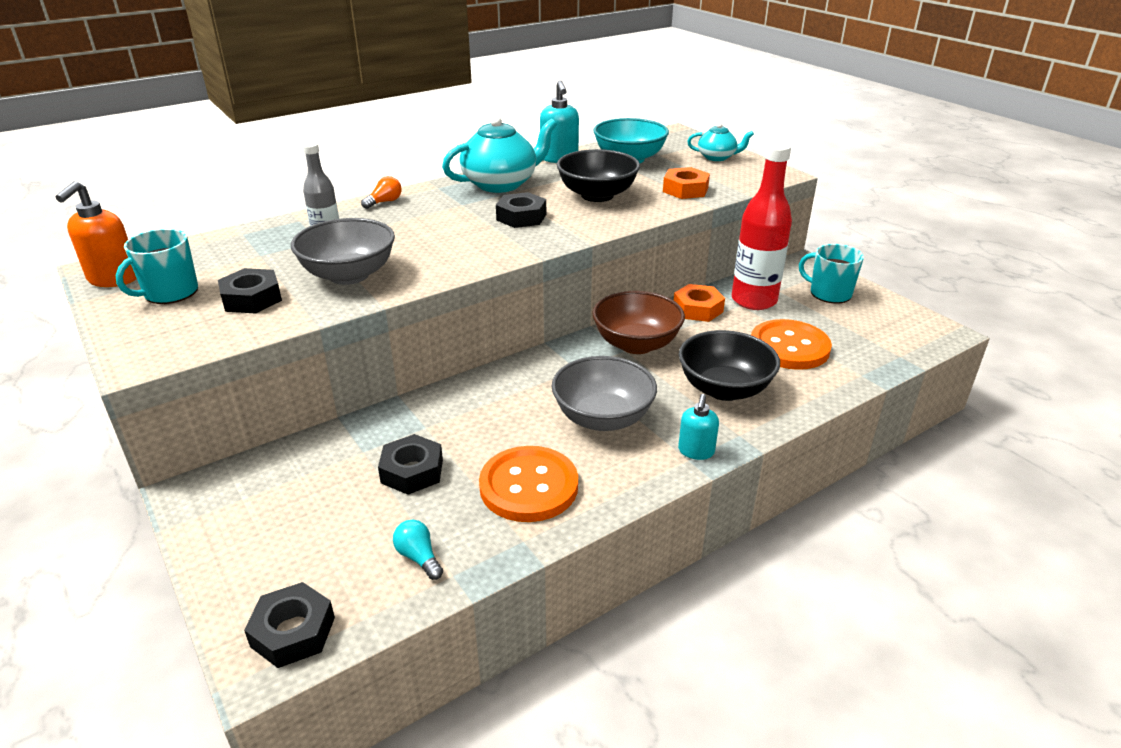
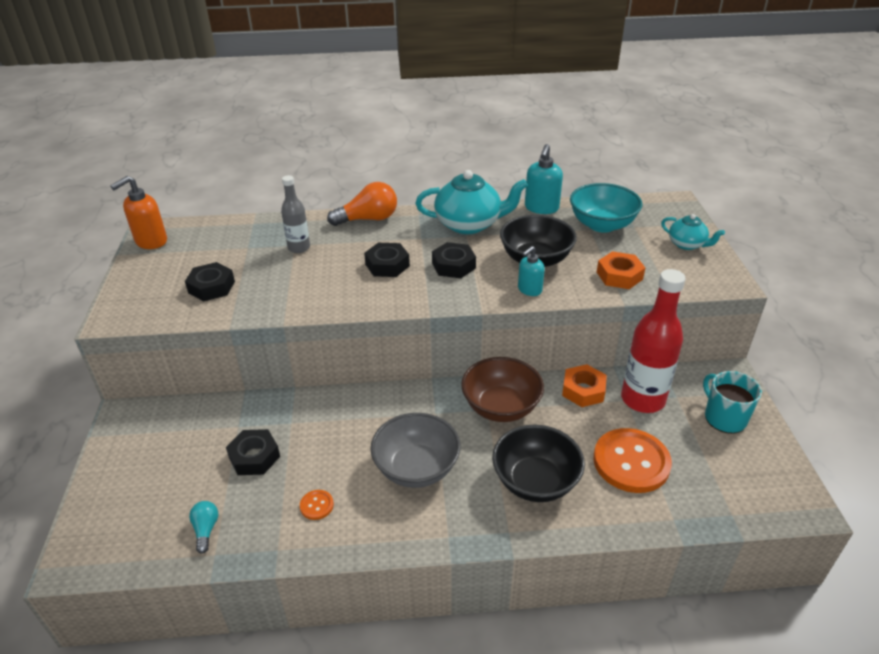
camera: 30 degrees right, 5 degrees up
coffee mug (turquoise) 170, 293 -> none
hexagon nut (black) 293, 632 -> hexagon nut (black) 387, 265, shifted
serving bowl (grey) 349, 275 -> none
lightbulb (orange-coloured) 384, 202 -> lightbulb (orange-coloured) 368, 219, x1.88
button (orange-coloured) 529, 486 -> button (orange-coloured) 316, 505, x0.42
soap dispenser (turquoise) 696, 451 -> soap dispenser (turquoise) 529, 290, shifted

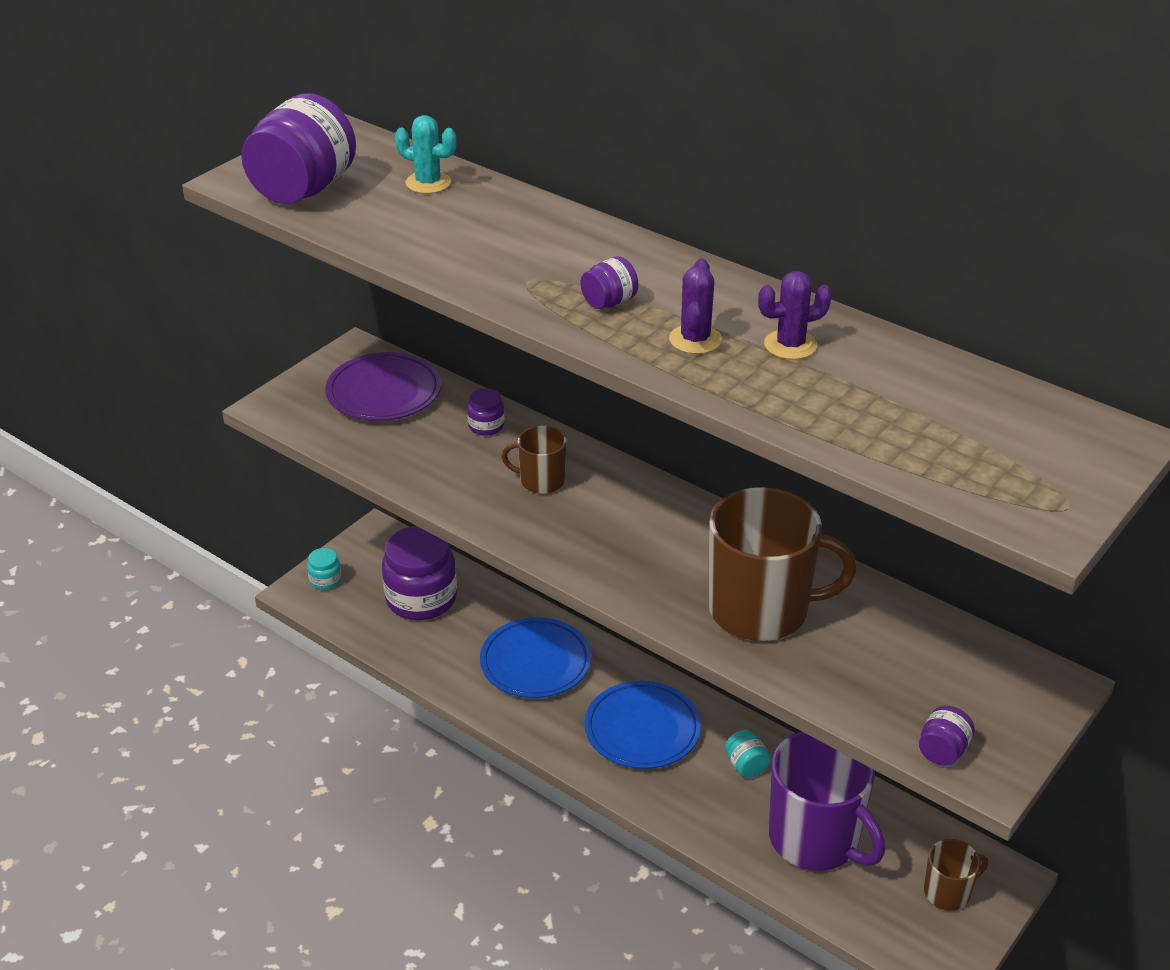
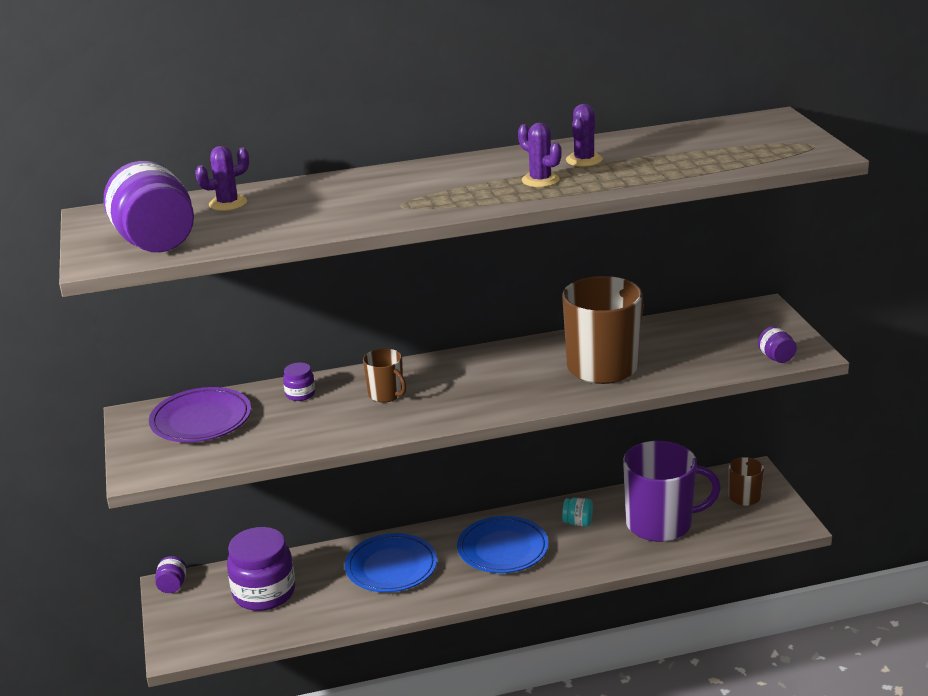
camera: 50 degrees left, 10 degrees down
preserve jar (turquoise) 325, 580 -> none
cactus (turquoise) 428, 183 -> cactus (royal purple) 228, 203
coffee mug (brown) 541, 481 -> coffee mug (brown) 386, 394, 90 degrees counterclockwise
preserve jar (royal purple) 609, 302 -> preserve jar (royal purple) 172, 585, shifted

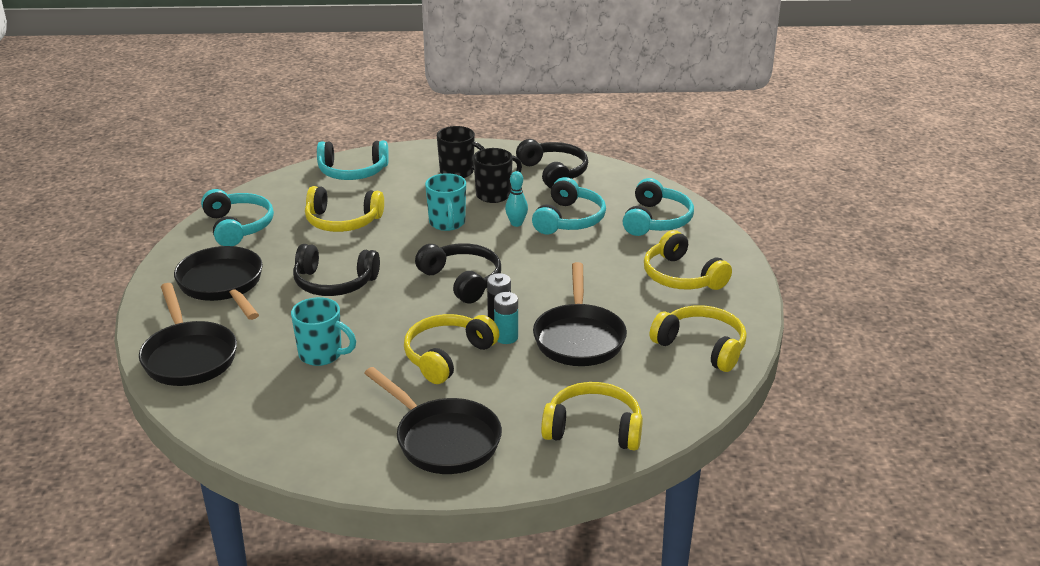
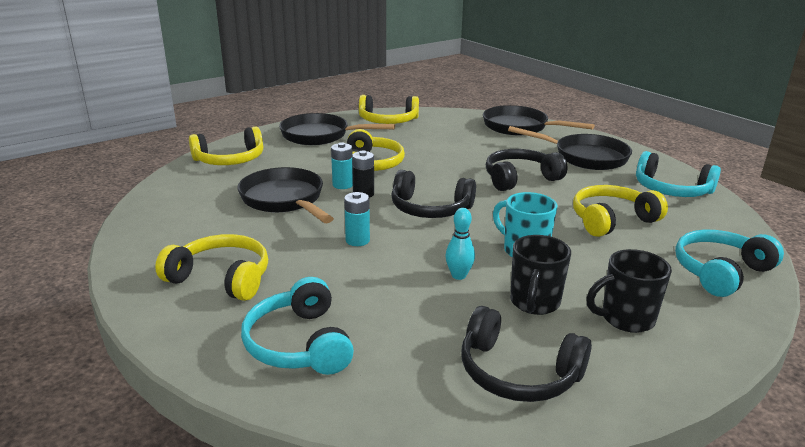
camera: 145 degrees right, 5 degrees down
coffee mug (turquoise) 322, 355 -> none
over-ear headphones (turquoise) 569, 219 -> none
over-ear headphones (golden) 701, 347 -> over-ear headphones (golden) 388, 121, shifted
none -> AA battery (turquoise) 357, 240

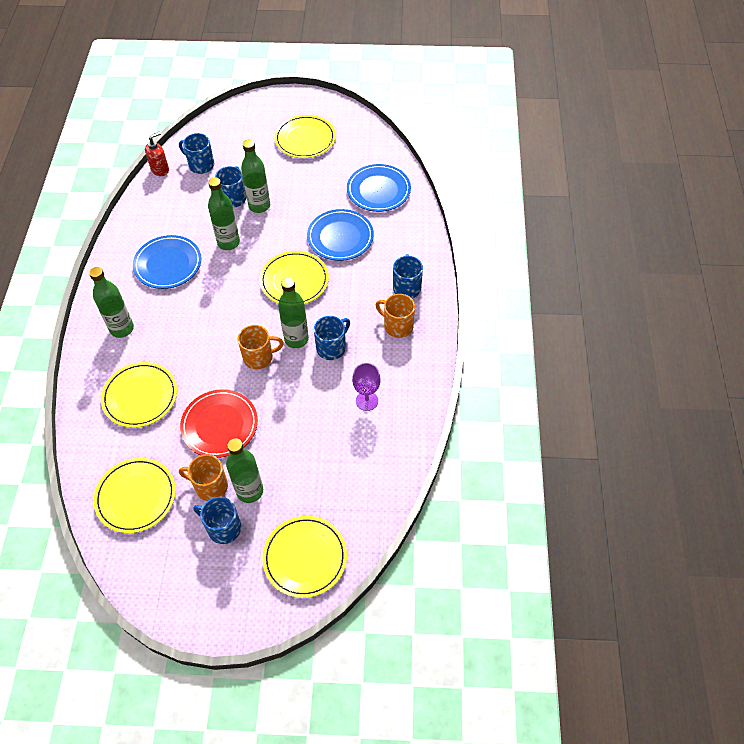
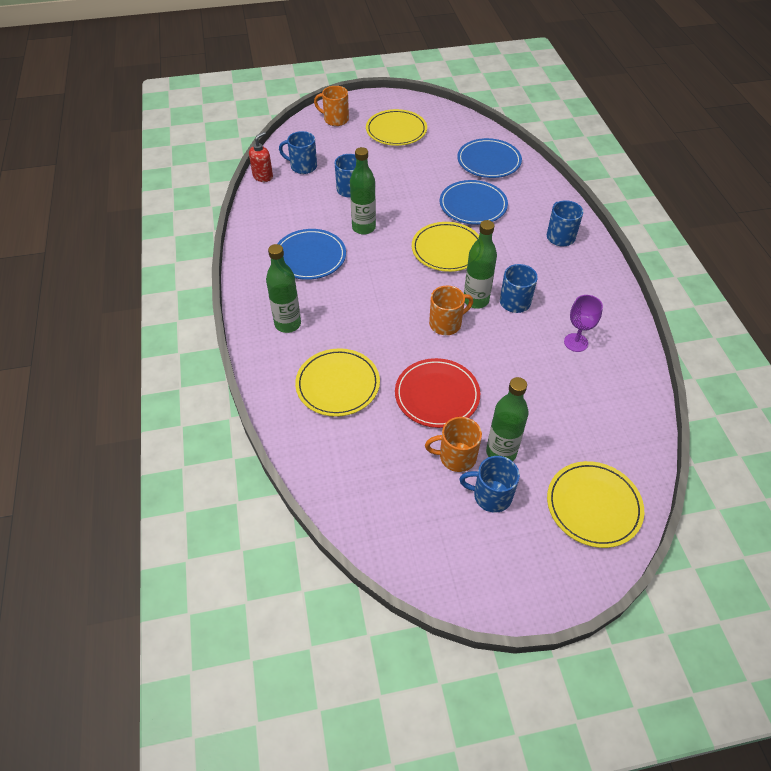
camera: 15 degrees left, 5 degrees down
plate (golden) 136, 496 -> none
flask (leaf-green) 259, 206 -> none
coffee mug (orange-coloured) 397, 326 -> coffee mug (orange-coloured) 335, 119, shifted

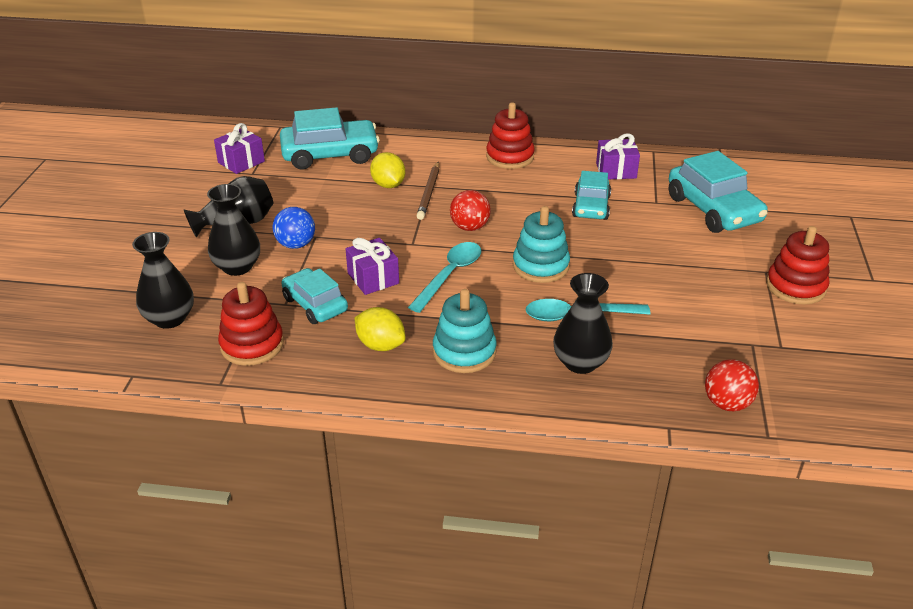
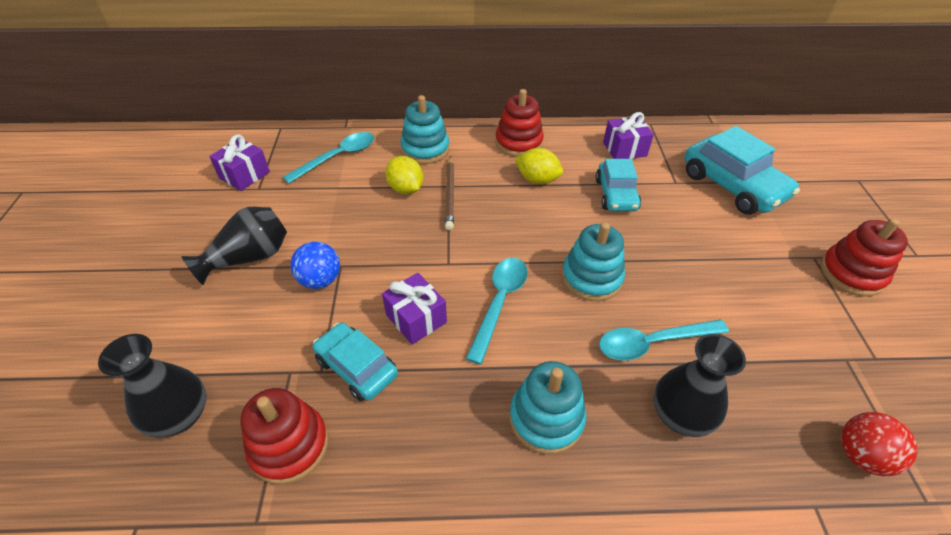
camera: 10 degrees left, 10 degrees up
vase (black) 237, 267 -> none
car (turquoise) 330, 155 -> teaspoon (turquoise) 338, 157
lemon (golden) 380, 345 -> lemon (golden) 537, 180, shifted
play ball (crimson) 470, 227 -> none
none -> stacking rings (turquoise) 425, 149

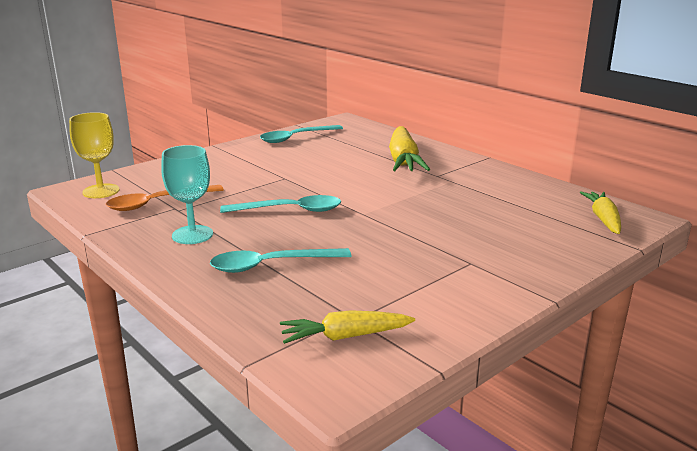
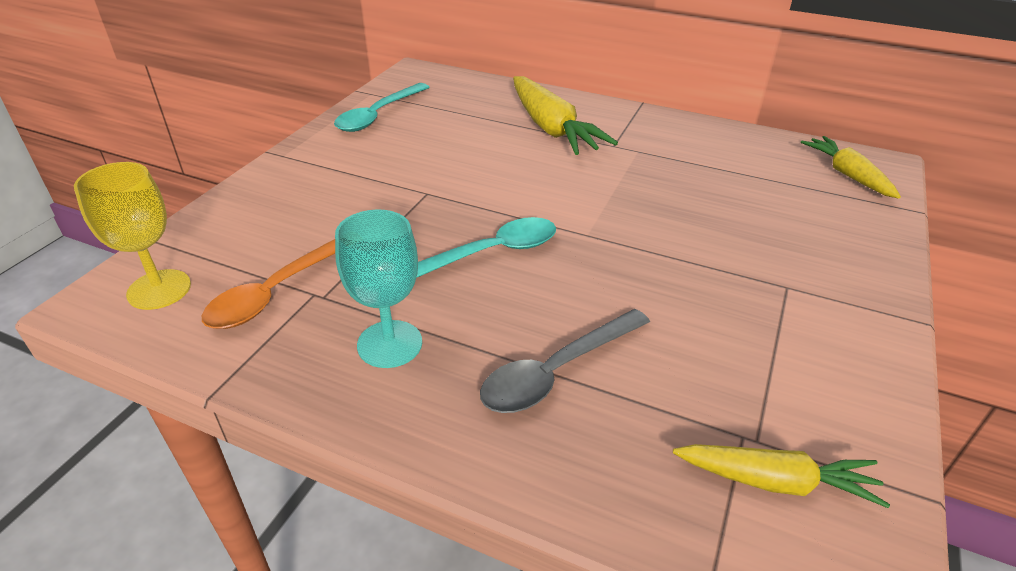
camera: 25 degrees left, 15 degrees up
teaspoon (turquoise) 271, 265 -> teaspoon (grey) 557, 371
carrot (golden) 345, 336 -> carrot (golden) 776, 482, 135 degrees counterclockwise

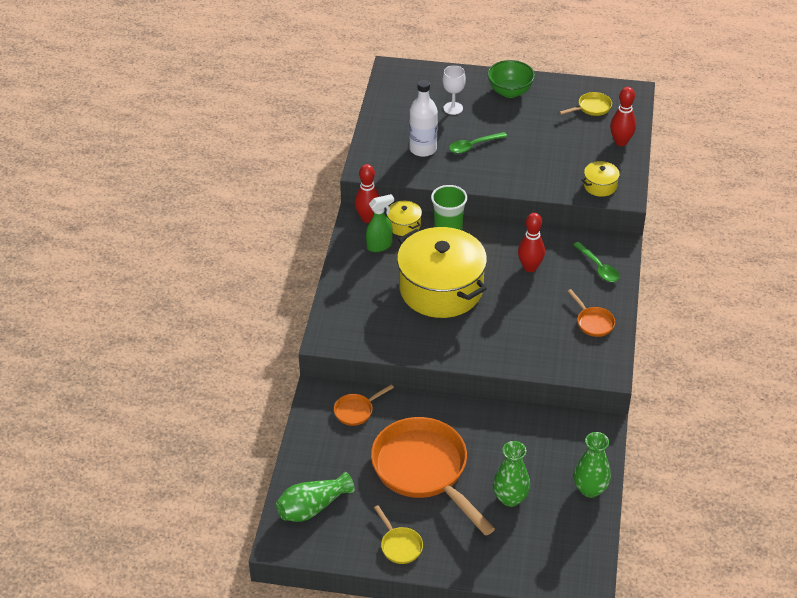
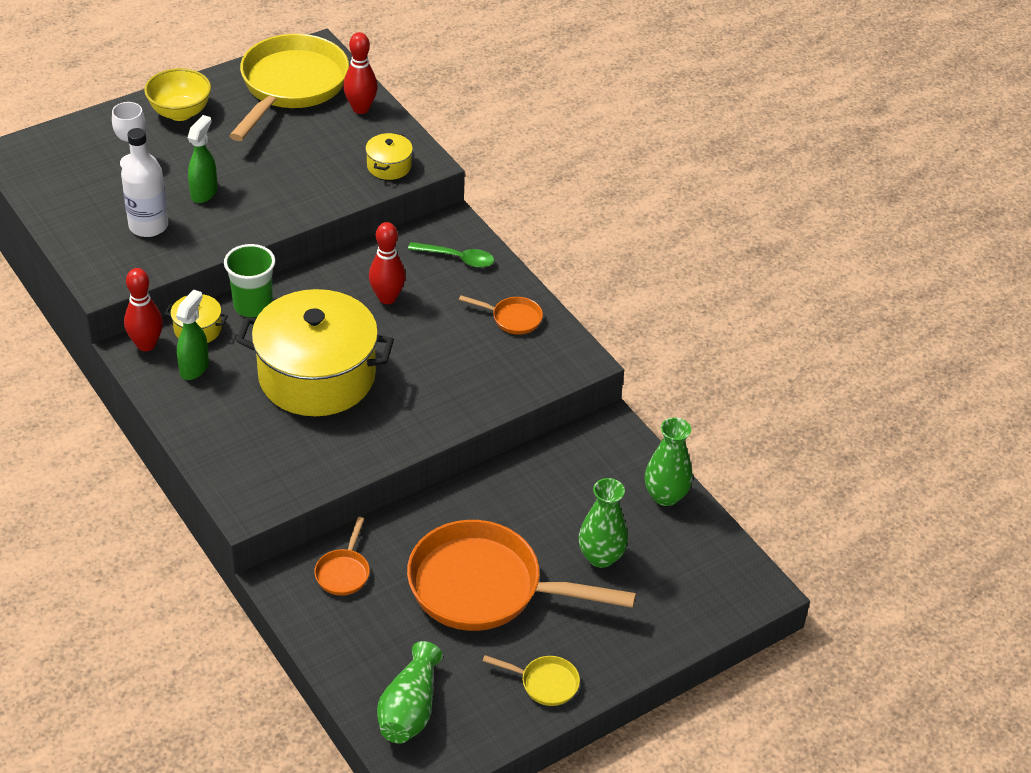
camera: 45 degrees left, 0 degrees up
teaspoon (leaf-green) 473, 146 -> sprayer (leaf-green) 204, 193
serving bowl (leaf-green) 510, 92 -> serving bowl (golden) 180, 112
pan (golden) 592, 108 -> pan (golden) 290, 87, x2.39

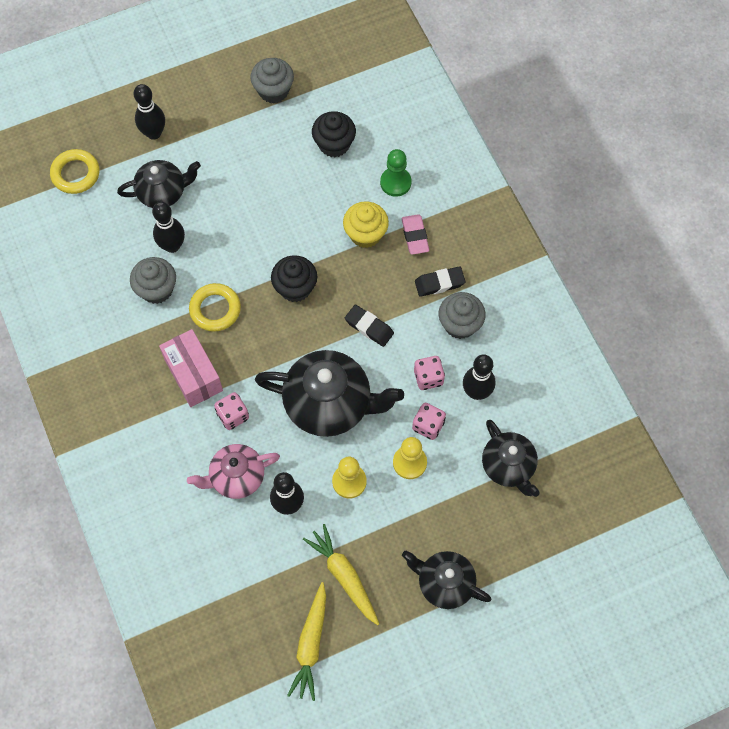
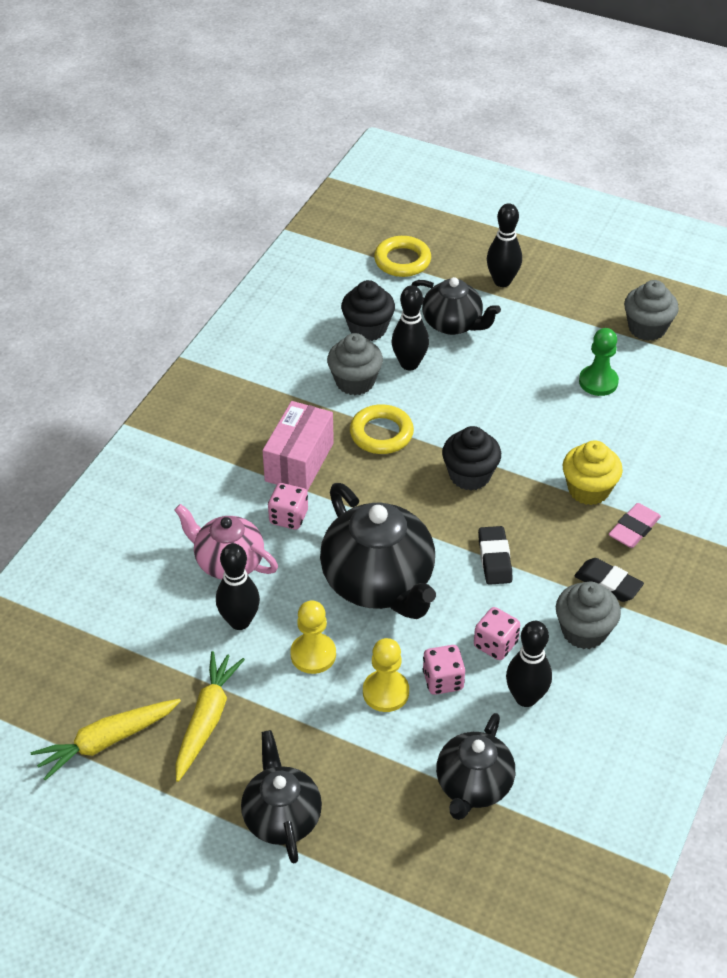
camera: 50 degrees right, 20 degrees down
cupcake (black) 334, 144 -> cupcake (black) 368, 328, shifted
game pawn (leaf-green) 395, 182 -> game pawn (leaf-green) 598, 382, shifted

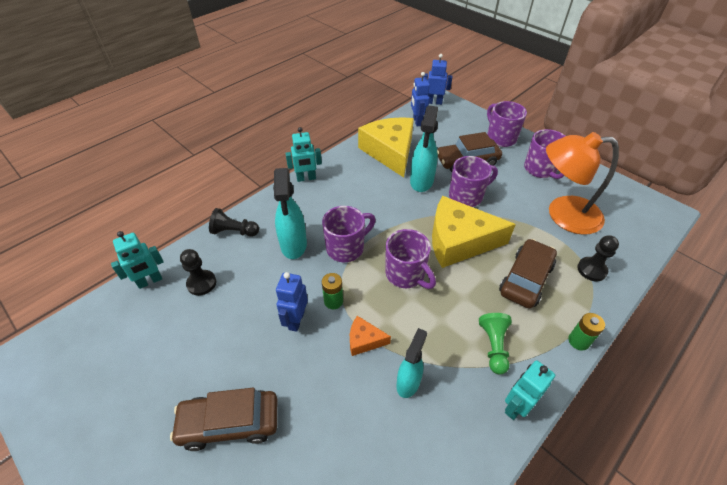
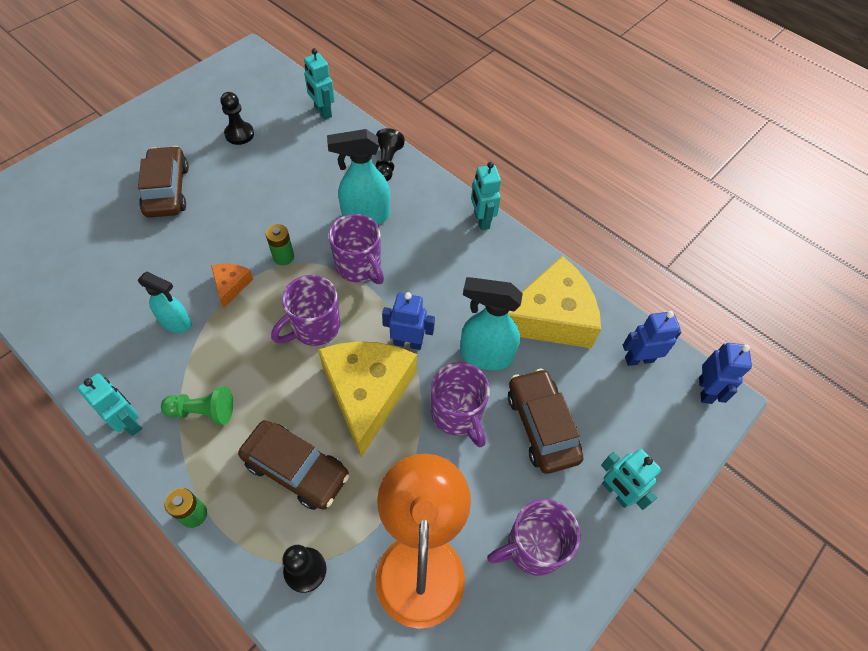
camera: 85 degrees right, 10 degrees up
game pawn (black) 201, 283 -> game pawn (black) 239, 134, shifted
robot (blue) 296, 320 -> robot (blue) 408, 342, shifted
coffee mug (royal purple) 500, 138 -> robot (turquoise) 616, 492

